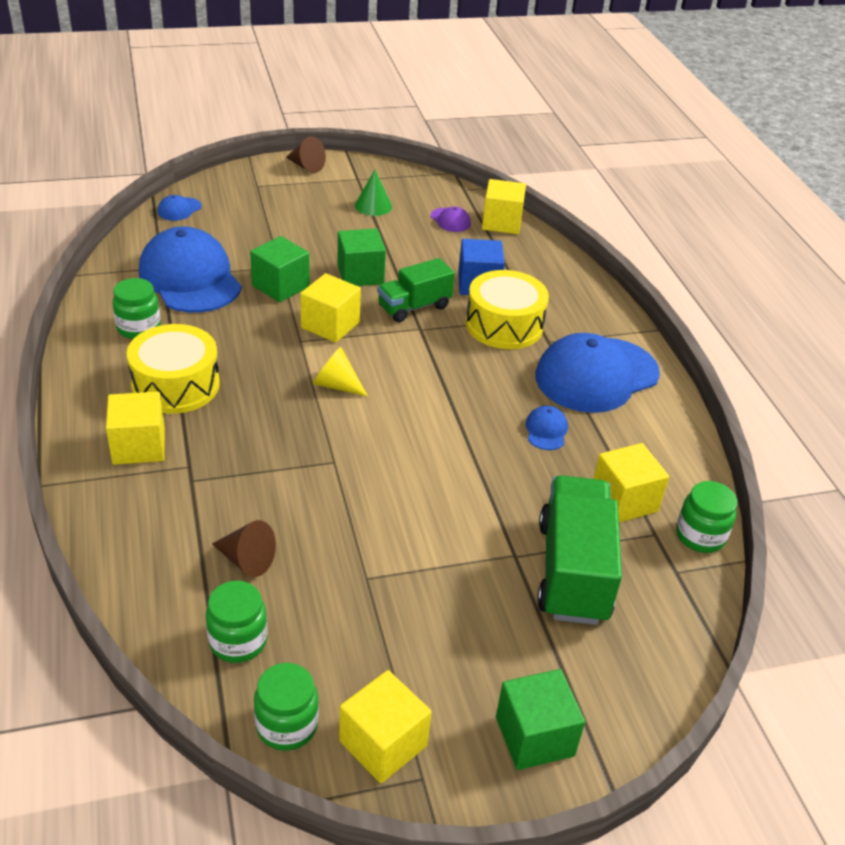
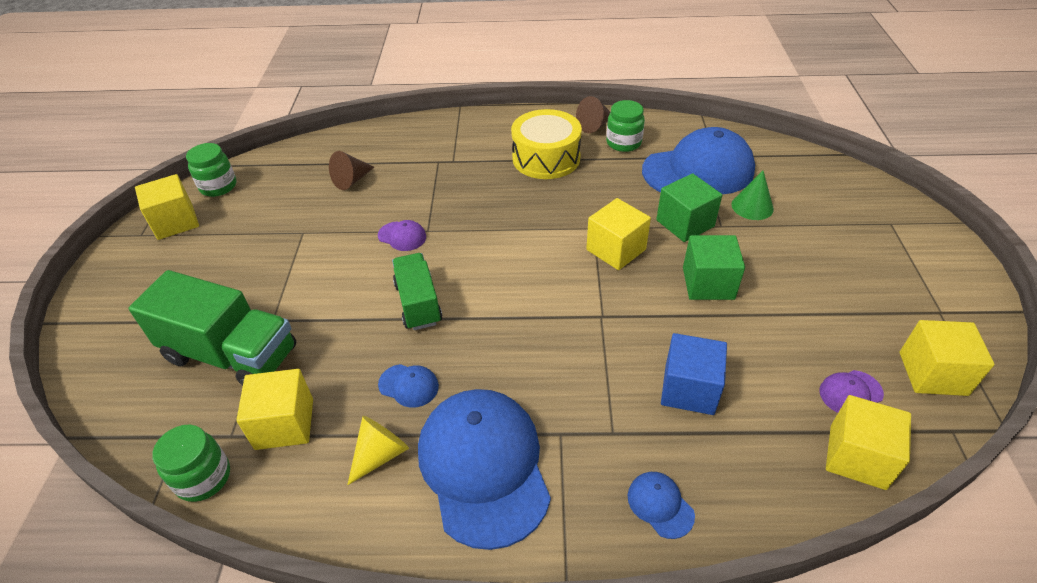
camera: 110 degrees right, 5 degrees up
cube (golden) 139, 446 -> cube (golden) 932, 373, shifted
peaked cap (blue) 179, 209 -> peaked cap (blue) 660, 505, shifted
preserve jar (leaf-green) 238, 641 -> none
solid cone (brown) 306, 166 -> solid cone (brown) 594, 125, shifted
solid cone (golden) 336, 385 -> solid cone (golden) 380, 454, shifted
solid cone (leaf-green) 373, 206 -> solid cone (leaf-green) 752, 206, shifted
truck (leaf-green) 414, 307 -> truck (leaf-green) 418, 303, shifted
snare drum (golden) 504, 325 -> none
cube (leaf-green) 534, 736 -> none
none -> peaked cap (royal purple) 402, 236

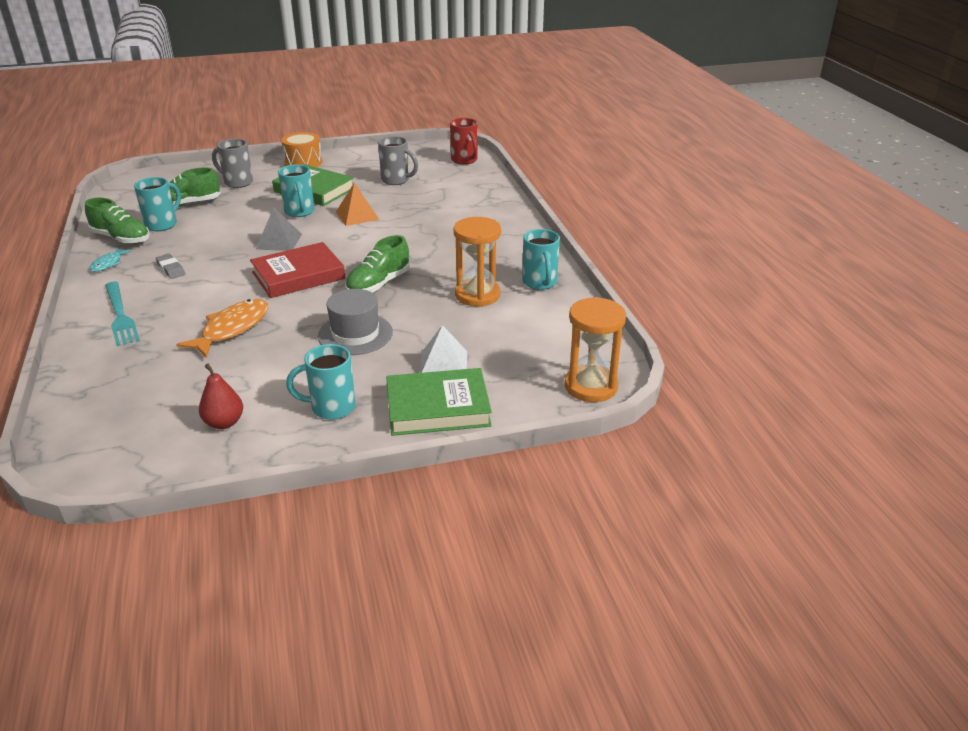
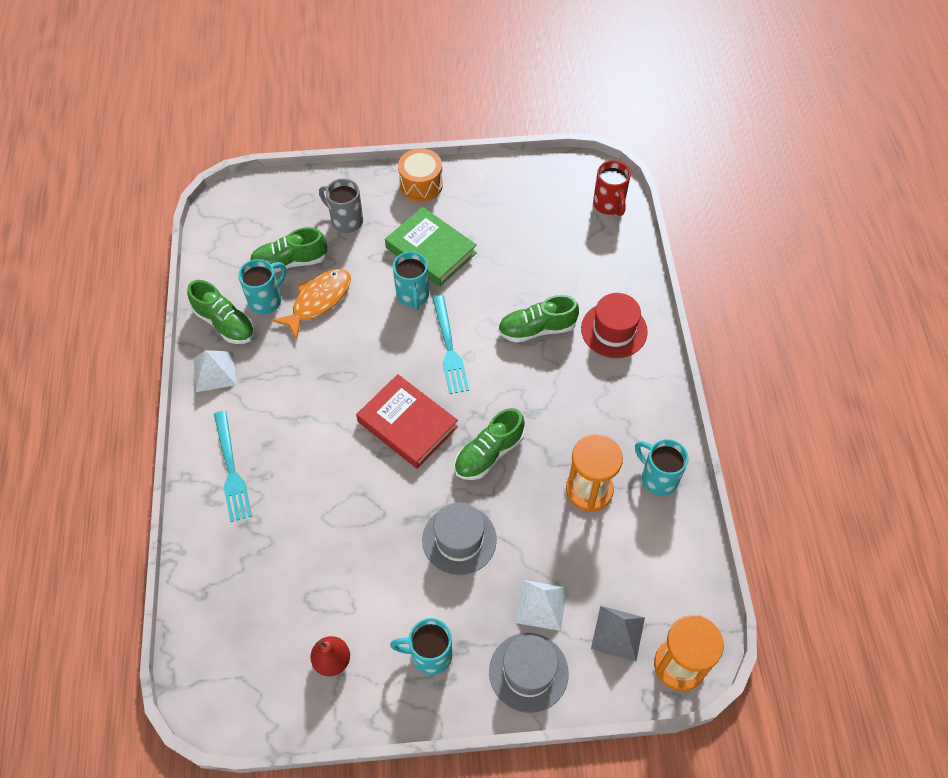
camera: 10 degrees right, 25 degrees up
fish (turquoise) 108, 264 -> pyramid (white) 214, 371
pencil eraser (grey) 171, 269 -> none
fish (orange-coloured) 232, 329 -> fish (orange-coloured) 318, 301, shifted
book (crimson) 298, 275 -> book (crimson) 407, 424, 60 degrees clockwise
pyramid (grey) 279, 241 -> pyramid (grey) 617, 633, shifted
pyramid (orange-coloured) 357, 215 -> none
coffee mug (grey) 396, 180 -> none
book (leaf-green) 438, 407 -> top hat (grey) 528, 672
coffee mug (turquoise) 540, 283 -> coffee mug (turquoise) 658, 478, 135 degrees clockwise
none -> table fork (turquoise) 449, 348
none -> sneaker (leaf-green) 536, 329
none -> top hat (crimson) 614, 330

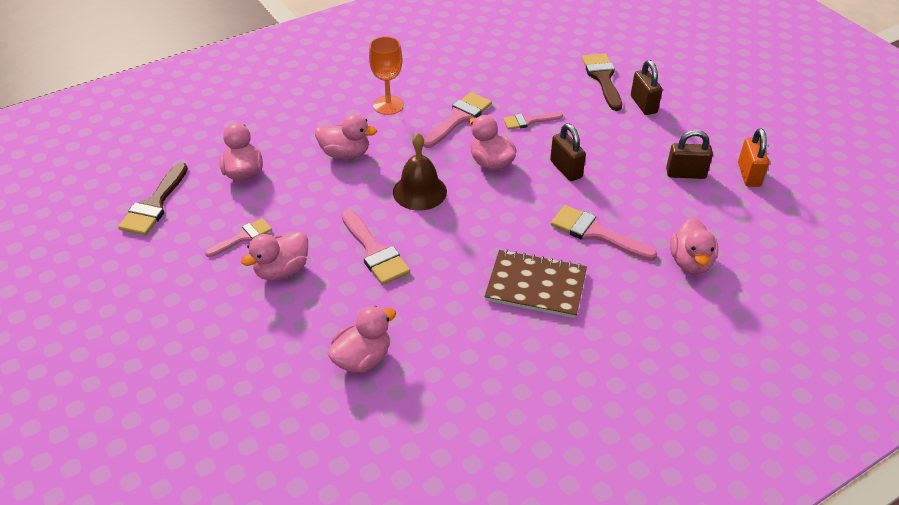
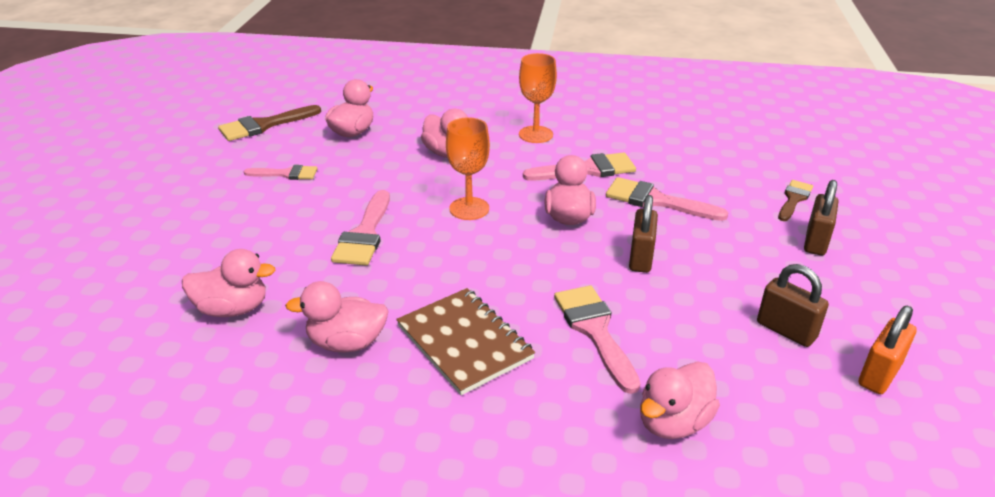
camera: 40 degrees right, 10 degrees down
toy duck (rosy) 282, 270 -> toy duck (rosy) 347, 343, shifted
hand bell (brown) 419, 191 -> wine glass (orange-coloured) 469, 208
paint brush (rosy) 528, 121 -> paint brush (rosy) 656, 201, x1.57
paint brush (brown) 602, 78 -> paint brush (brown) 794, 199, x0.64

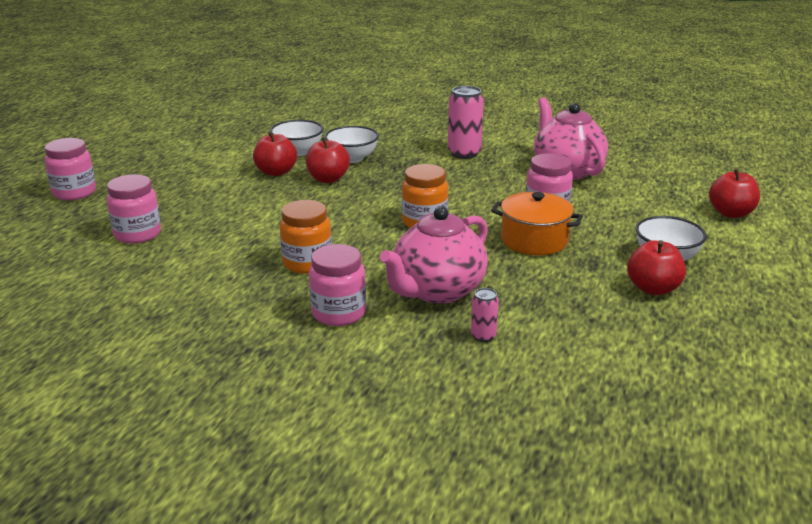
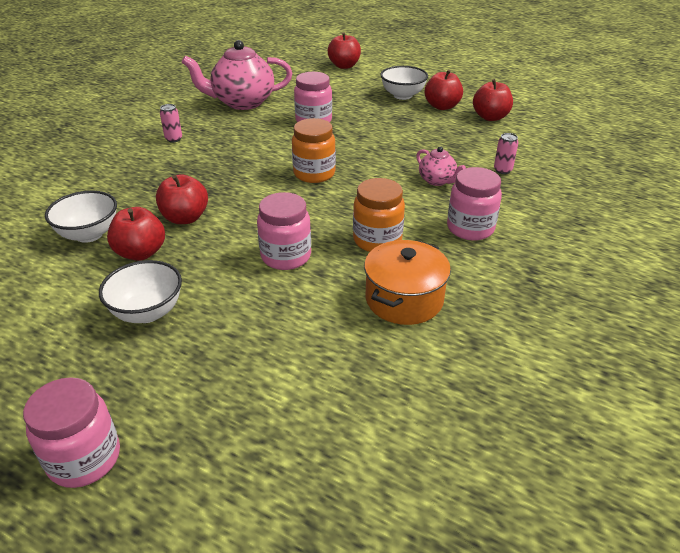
camera: 80 degrees left, 10 degrees up
preserve jar (rosy) 137, 234 -> preserve jar (rosy) 286, 256, shifted
serving bowl (white) 352, 158 -> serving bowl (white) 147, 312, shifted
teapot (rosy) 437, 291 -> teapot (rosy) 437, 180, x0.49
can (rosy) 464, 153 -> can (rosy) 173, 139, x0.52
pot (orange-coloured) 534, 240 -> pot (orange-coloured) 404, 299, shifted
none -> apple fruit (crimson) 490, 117

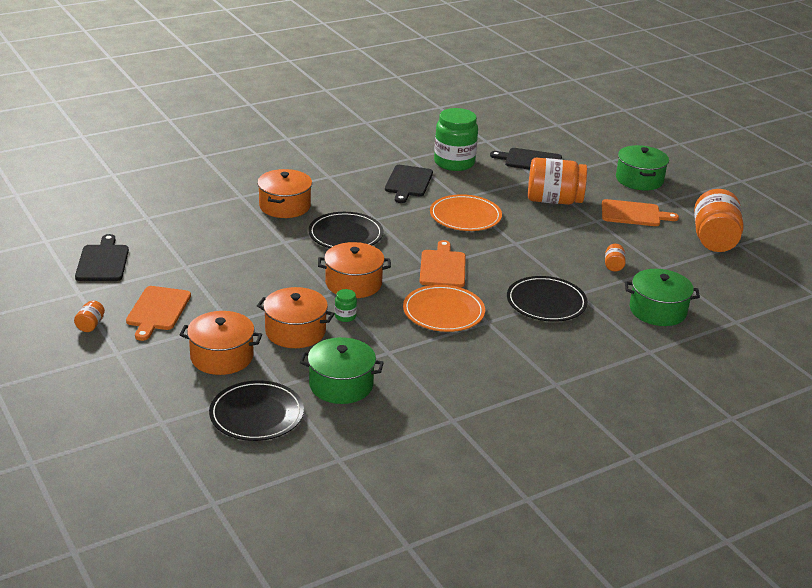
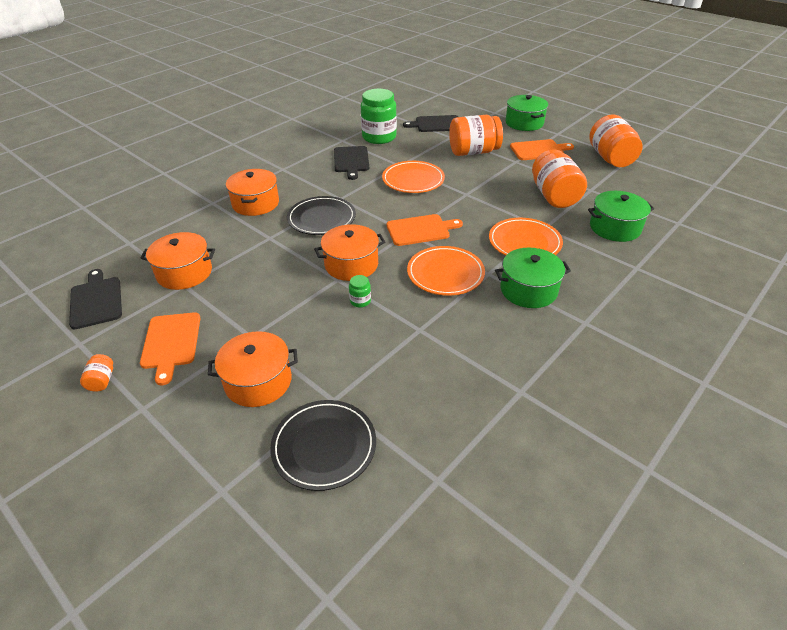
camera: 15 degrees left, 10 degrees up
pot (orange-coloured) 295, 331 -> pot (orange-coloured) 184, 273, shifted
pot (leaf-green) 341, 385 -> pot (leaf-green) 528, 290, shifted
cutting board (orange-coloured) 442, 267 -> cutting board (orange-coloured) 420, 230, 90 degrees clockwise
plate (black) 546, 302 -> plate (orange-coloured) 524, 242
preserve jar (orange-coloured) 613, 265 -> preserve jar (orange-coloured) 554, 196, x2.38

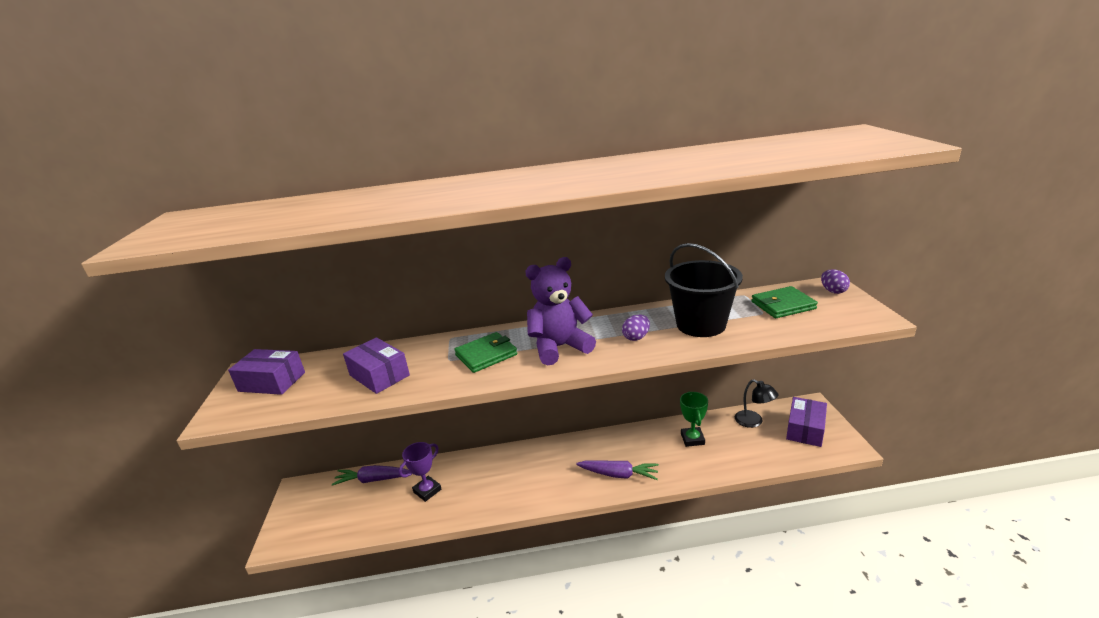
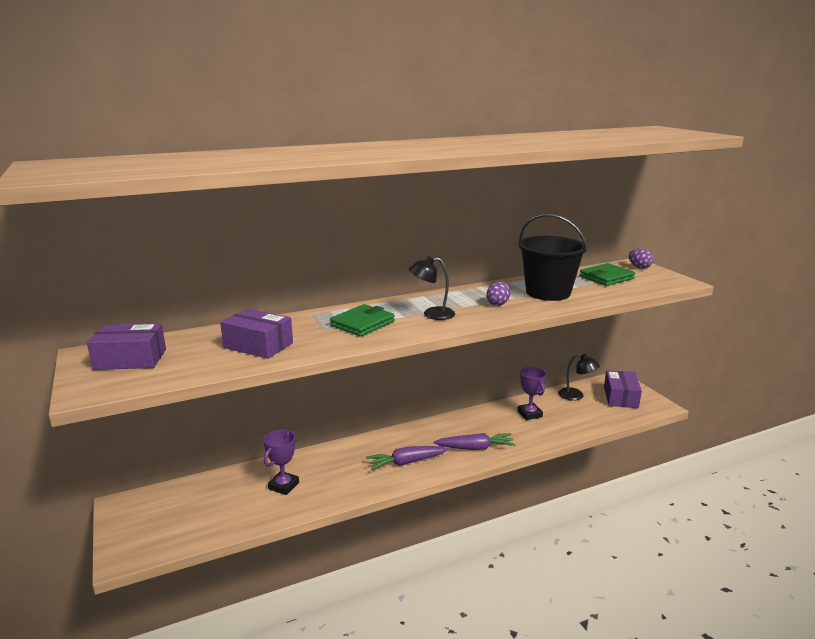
camera: 20 degrees left, 5 degrees down
carrot (royal purple) 373, 480 -> carrot (royal purple) 406, 462, shifted
stuffed bear (royal purple) 559, 347 -> desk lamp (black) 432, 314
prize cup (leaf-green) 692, 439 -> prize cup (royal purple) 529, 414

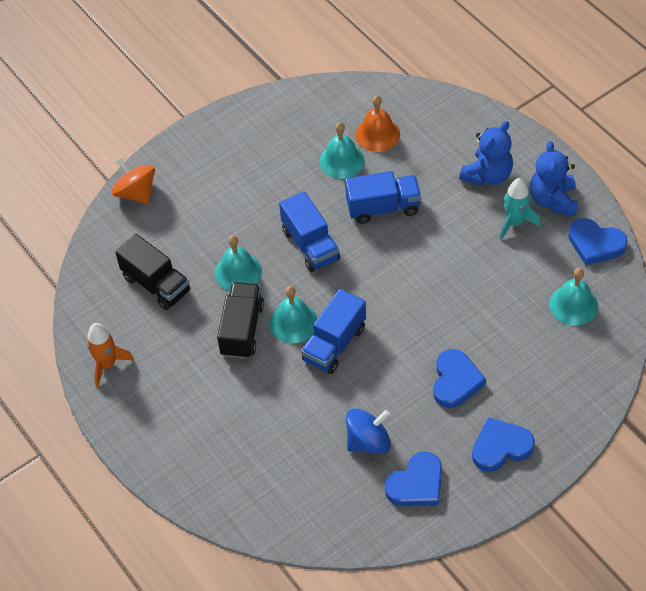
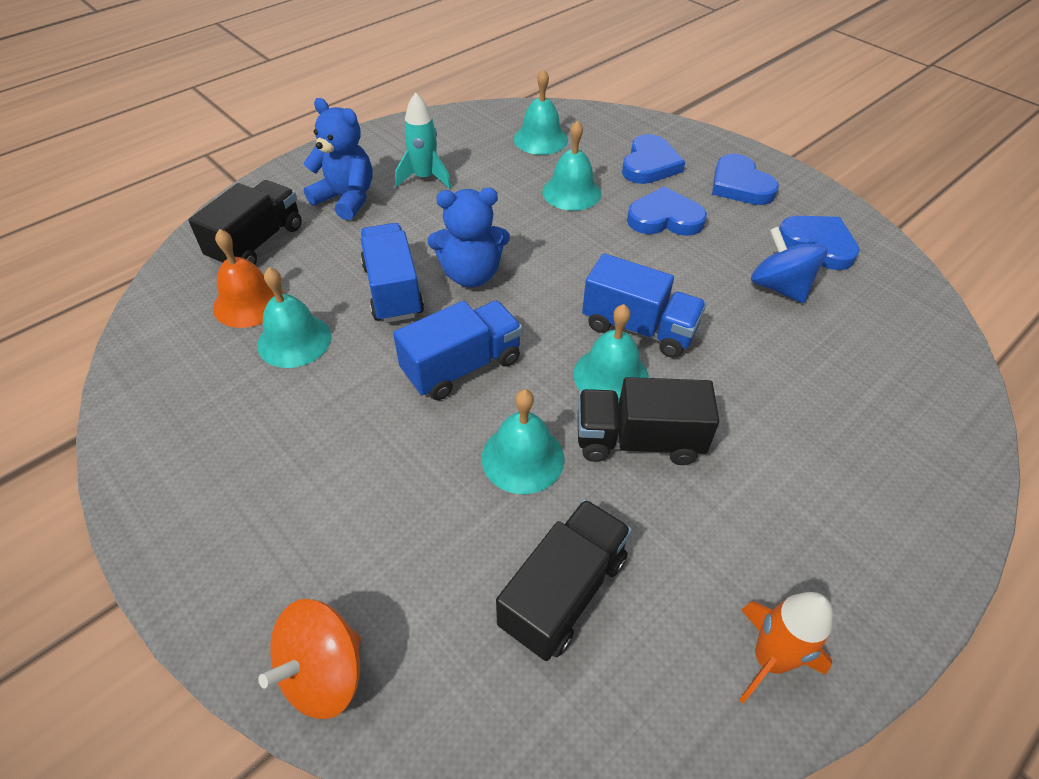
camera: 100 degrees left, 5 degrees down
stuffed bear (blue) 553, 200 -> stuffed bear (blue) 471, 274, shifted
heart shape (blue) 595, 244 -> heart shape (blue) 649, 164, shifted
none -> truck (black) 257, 243
none -> hand bell (turquoise) 571, 192

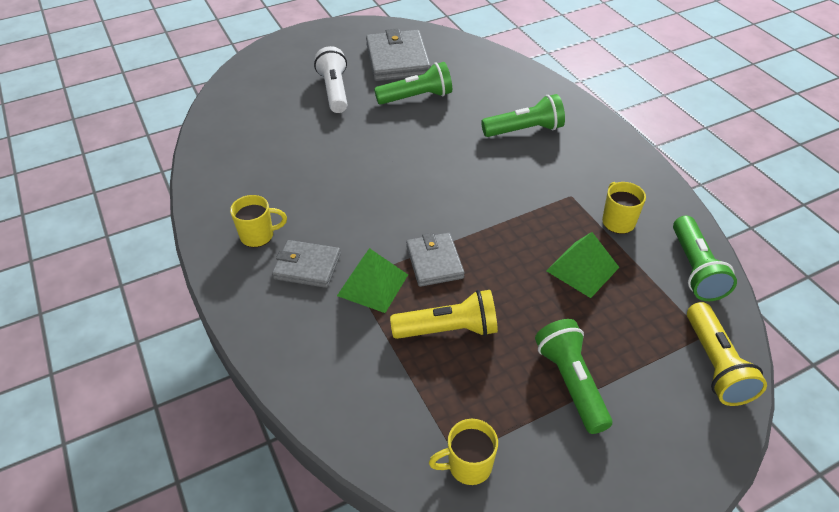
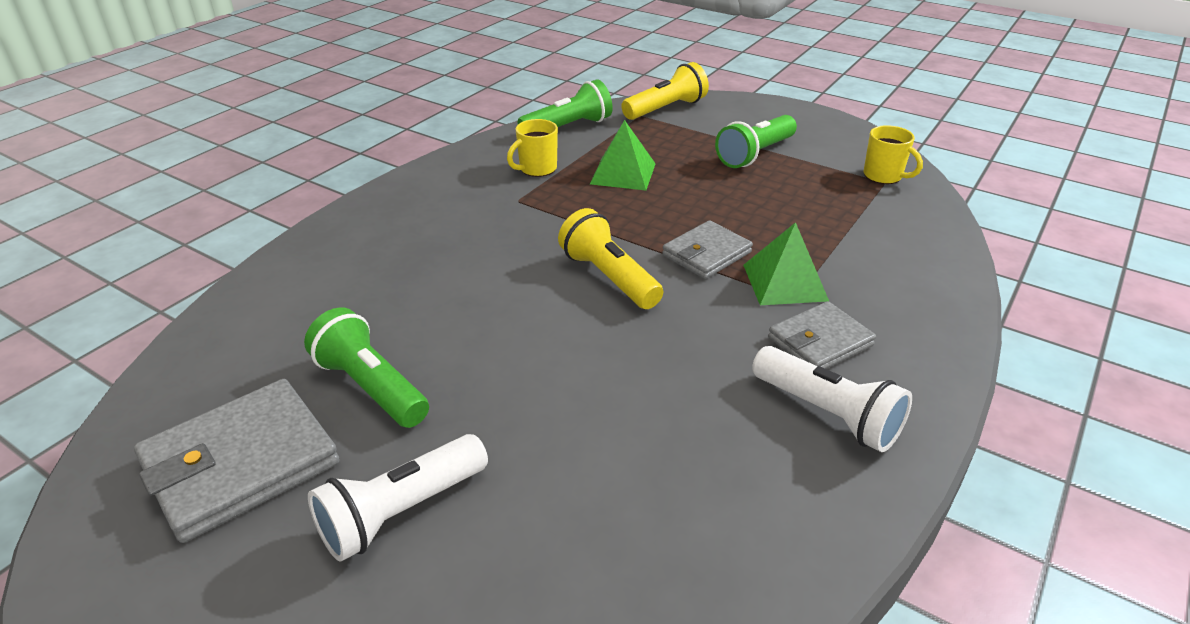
camera: 120 degrees left, 10 degrees down
coffee mug (golden) 258, 235 -> torch (white) 828, 414
wallet (grey) 307, 266 -> wallet (grey) 820, 342, 75 degrees clockwise
torch (golden) 449, 329 -> torch (golden) 609, 277, shifted
torch (leaf-green) 525, 130 -> none

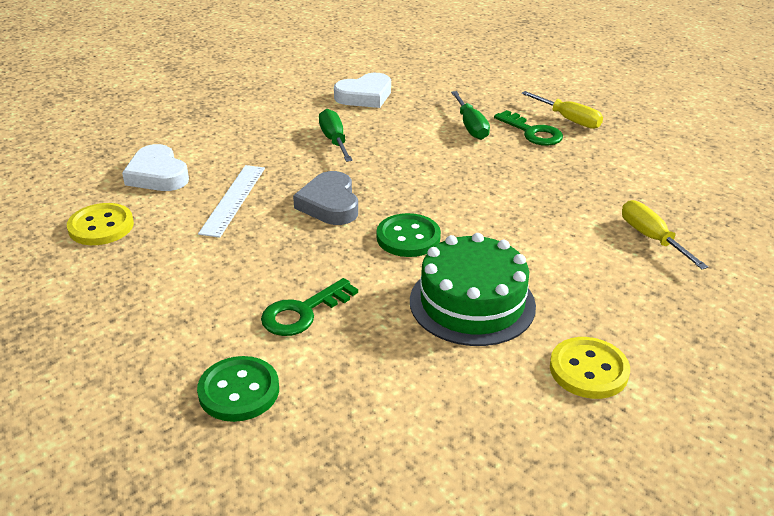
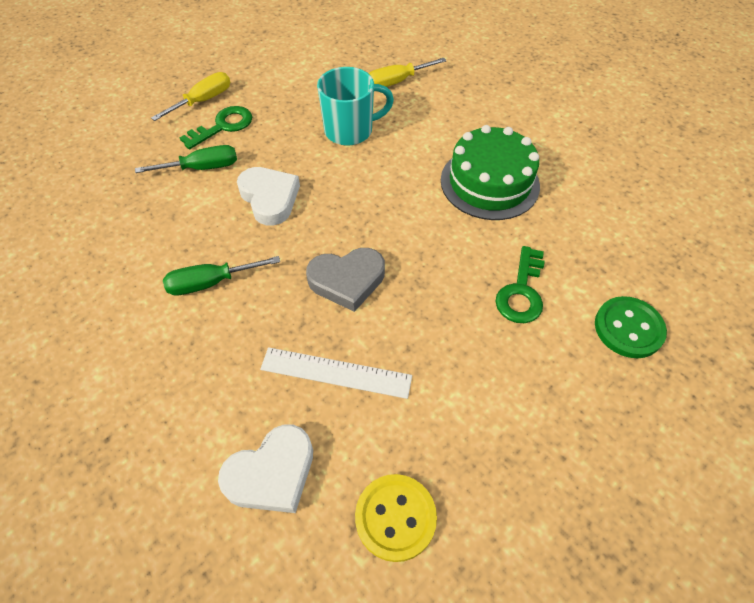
camera: 90 degrees left, 20 degrees up
latchkey (leaf-green) 303, 312 -> latchkey (leaf-green) 521, 291, 60 degrees clockwise
heart shape (white) 365, 96 -> heart shape (white) 269, 198, shifted
button (leaf-green) 408, 237 -> none
button (golden) 588, 370 -> none
none -> coffee mug (turquoise) 350, 130

